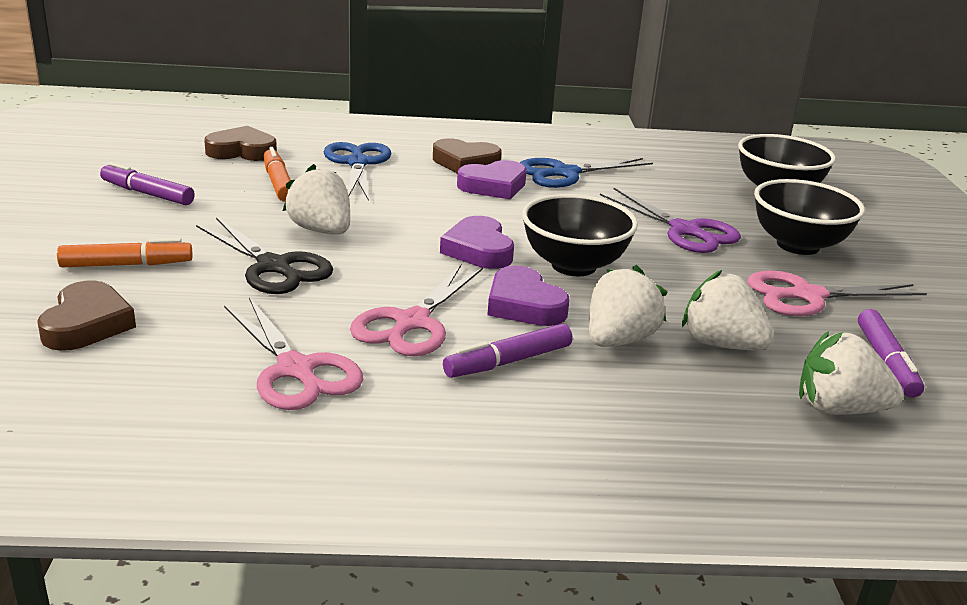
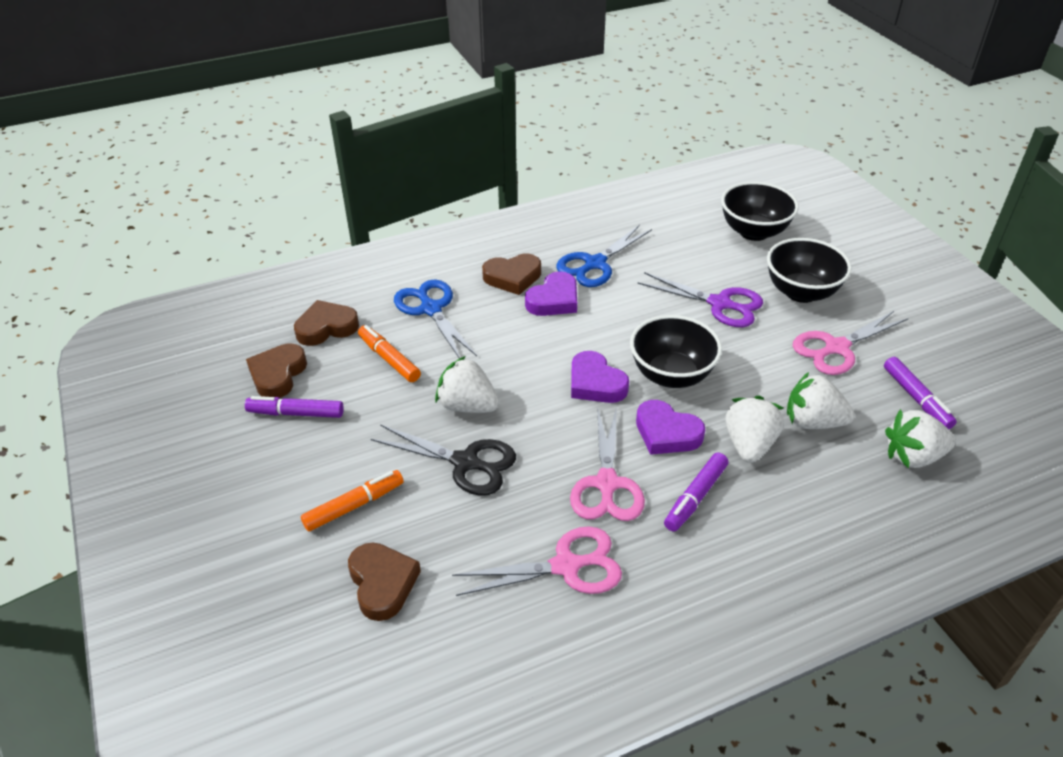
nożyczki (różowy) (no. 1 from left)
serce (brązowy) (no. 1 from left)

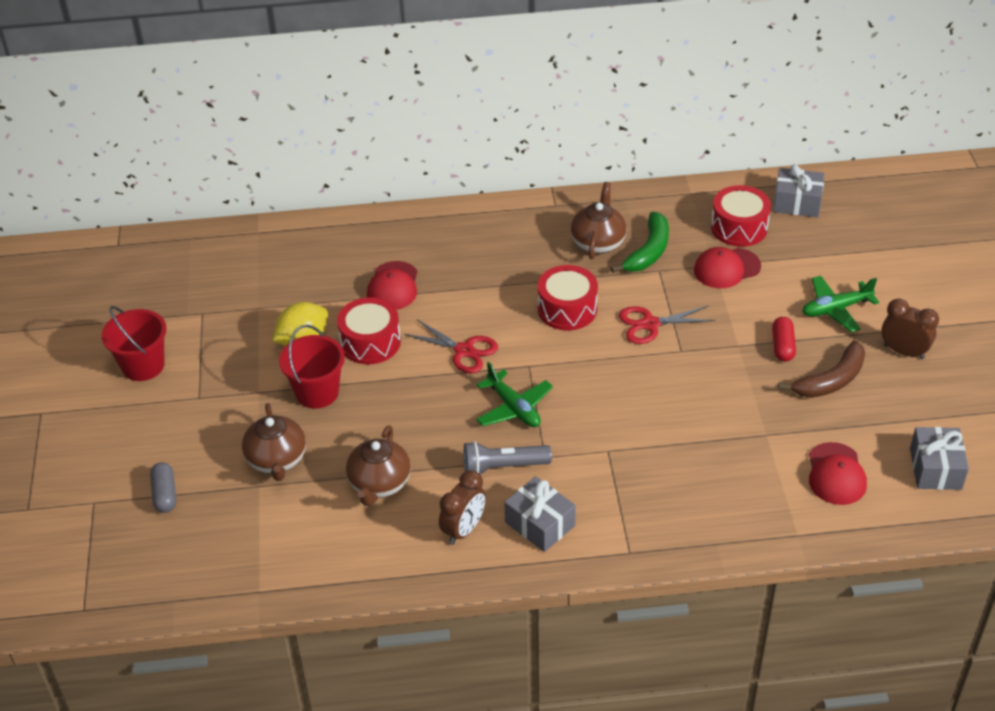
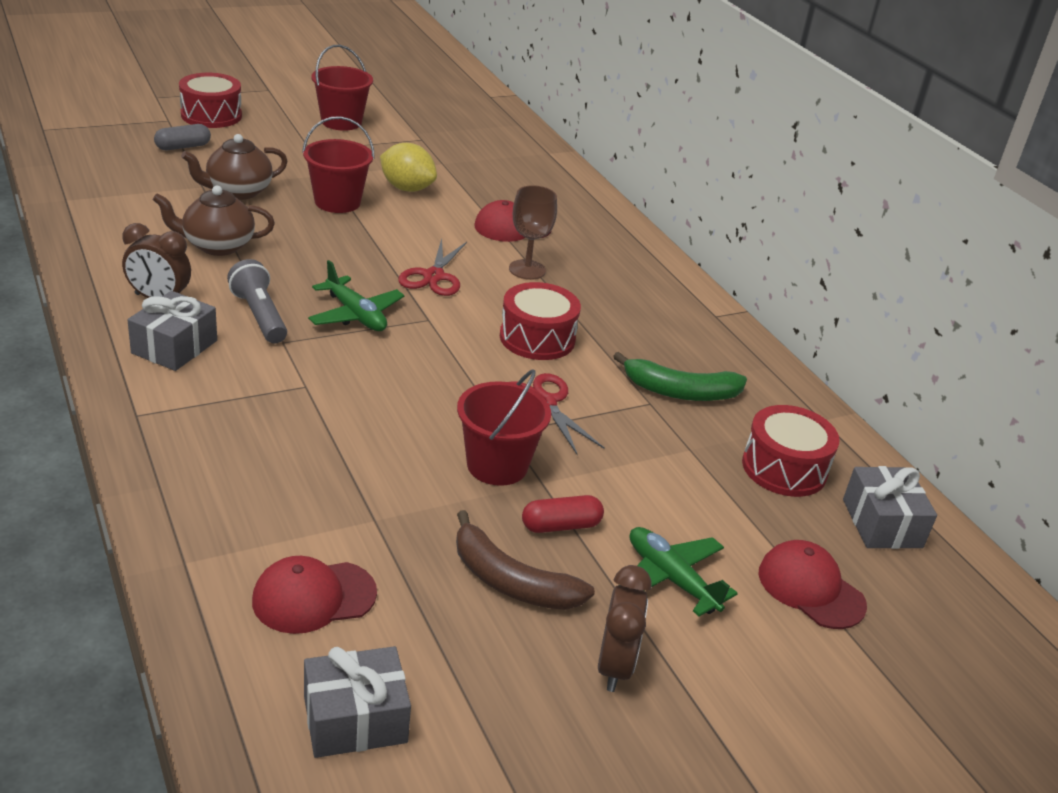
imbryk (brązowy) (no. 3 from left in the first image)
czapka (czerwony) (no. 3 from left)
bęben (czerwony) (no. 1 from left)
samolot (zielony) (no. 1 from left)
kielich (brązowy)
wiadro (czerwony) (no. 3 from left)

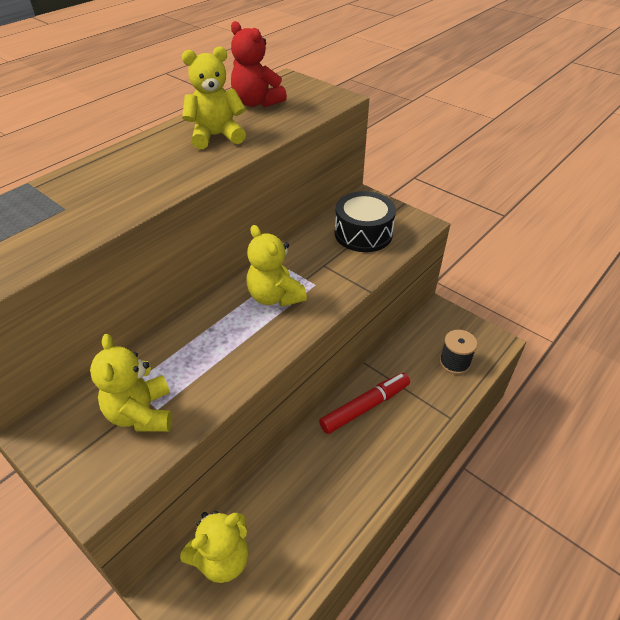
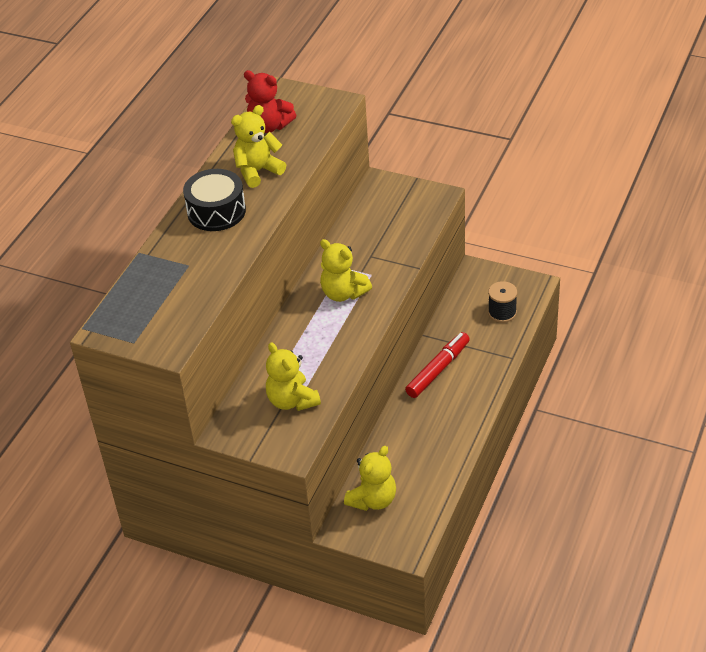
bęben (czarny)

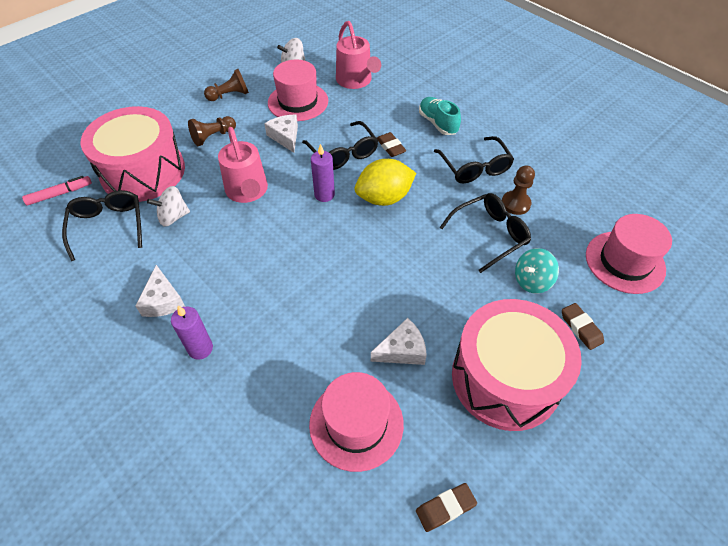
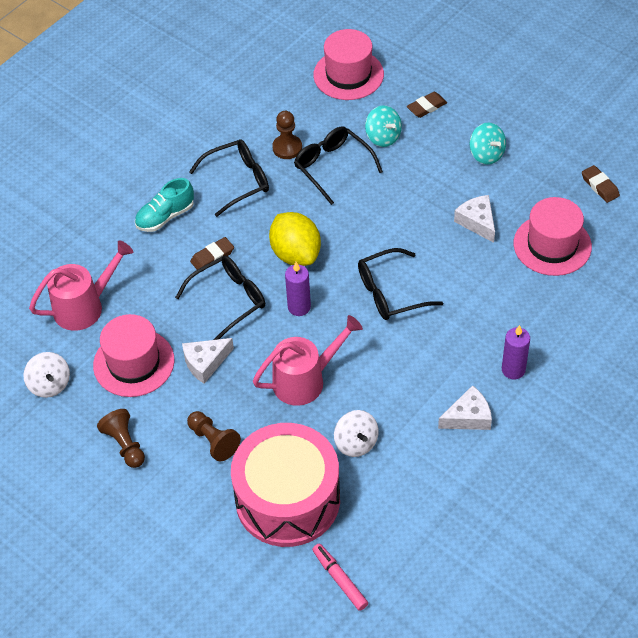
okulary (czarny) (no. 4 from left)
bączek (turkusowy) (no. 2 from left)

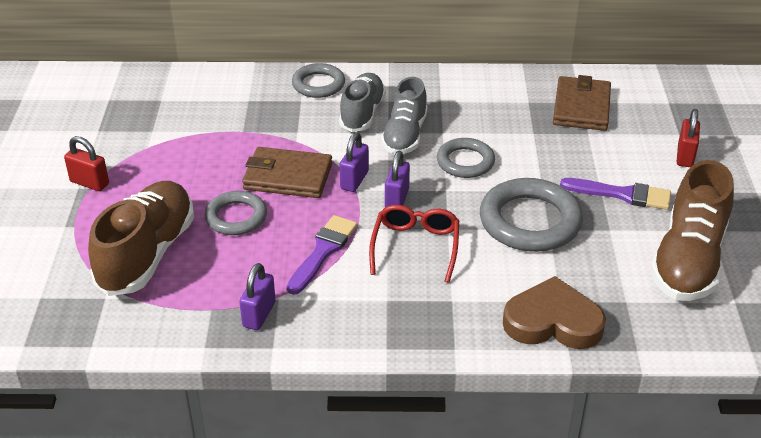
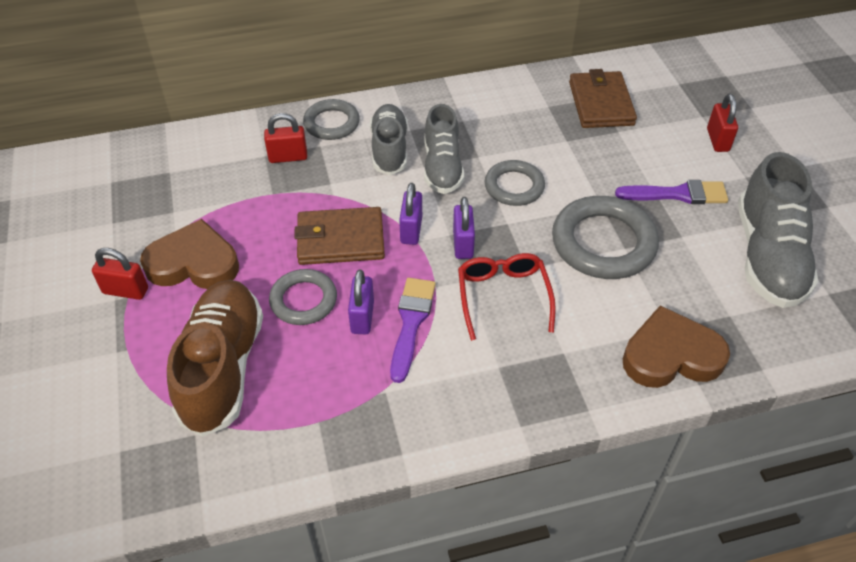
but (szary) (no. 3 from left)
kłódka (fioletowy) (no. 1 from left)
kłódka (czerwony) (no. 2 from left)
serce (brązowy) (no. 1 from left)

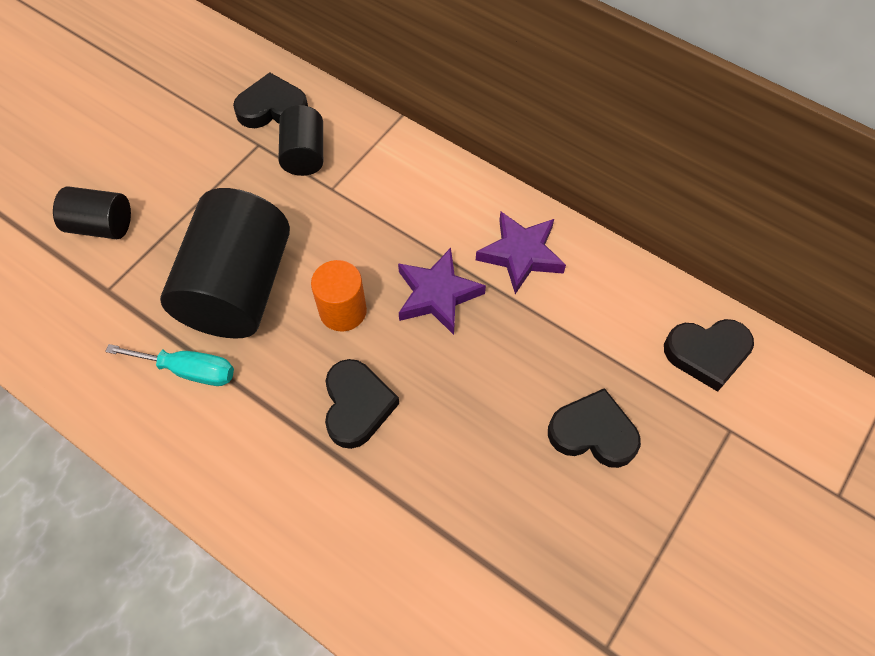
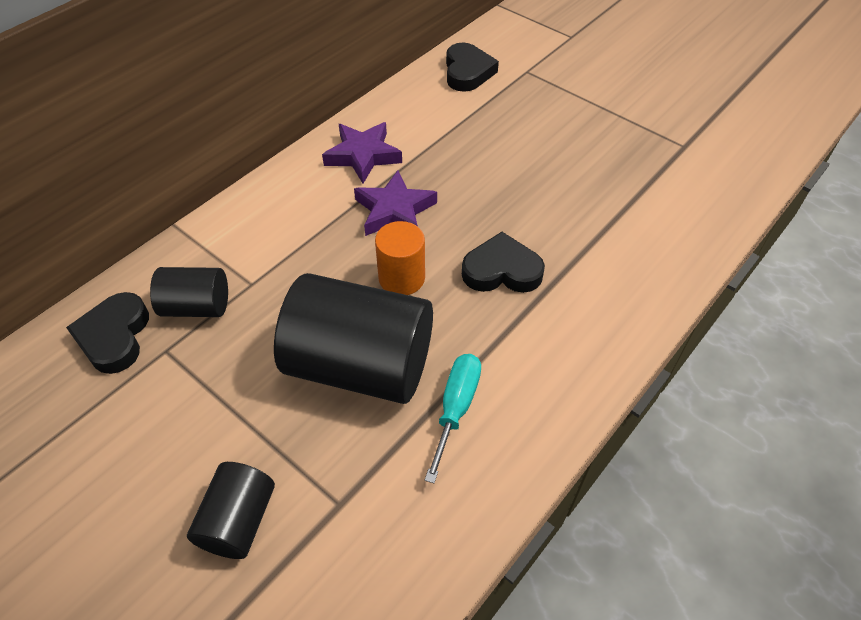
serce (czarny) (no. 3 from left in the first image)

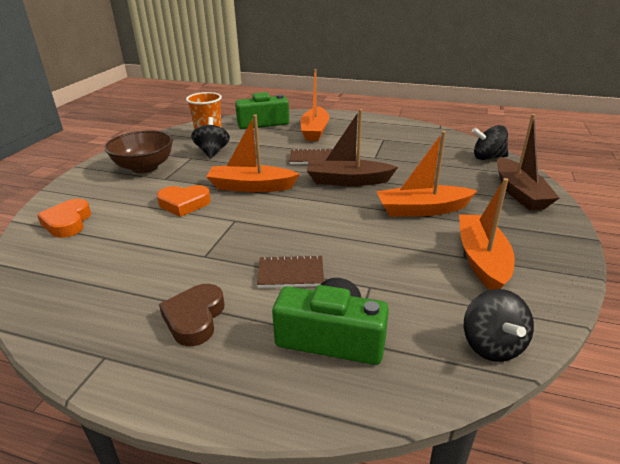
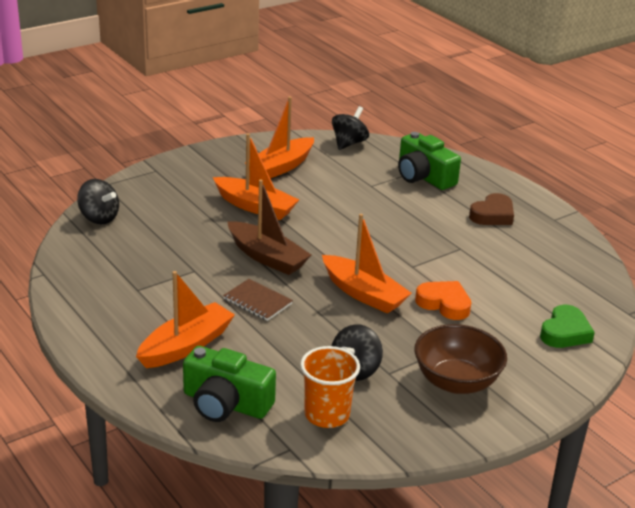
łódka (brązowy) (no. 2 from left in the first image)
serce (zielony)
zeszyt (brązowy) (no. 1 from left in the first image)

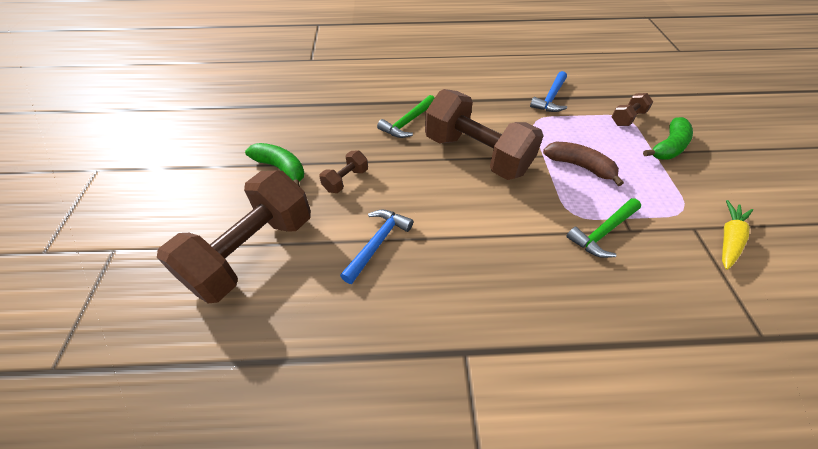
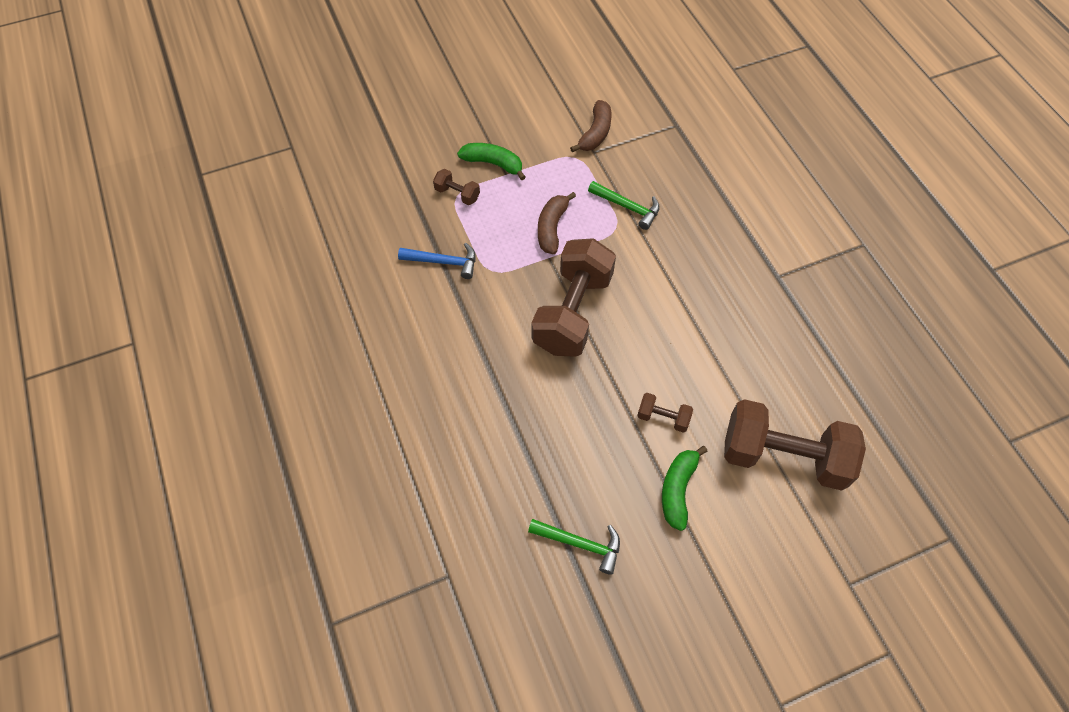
młotek (zielony) (no. 1 from left)
banan (brązowy) (no. 2 from left)
młotek (niebieski) (no. 1 from left in the first image)

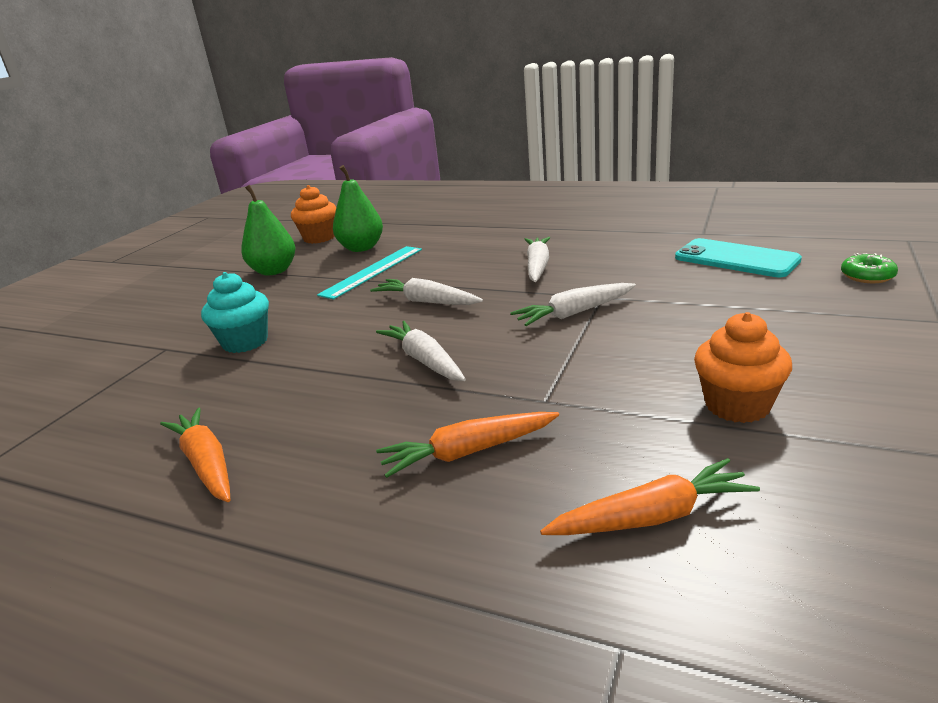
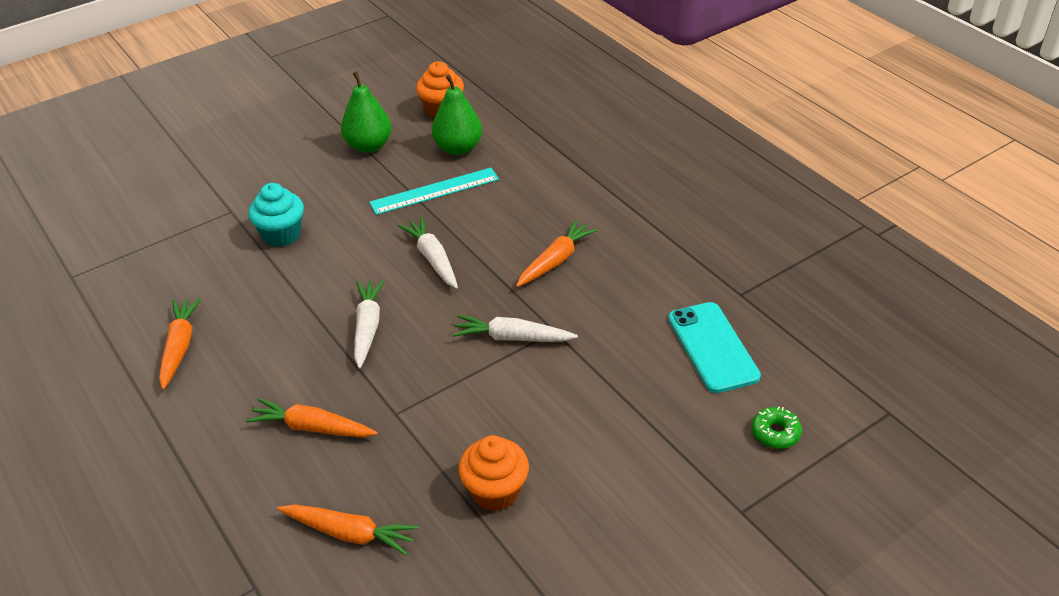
marchewka (pomarańczowy) (no. 4 from left)

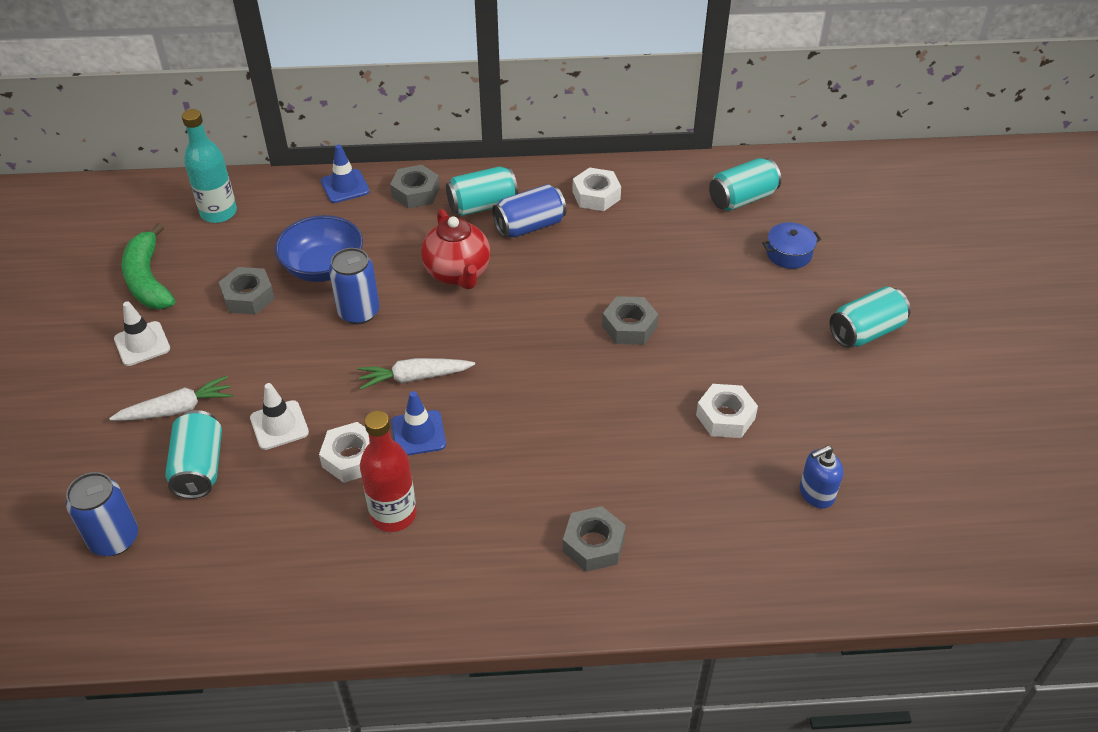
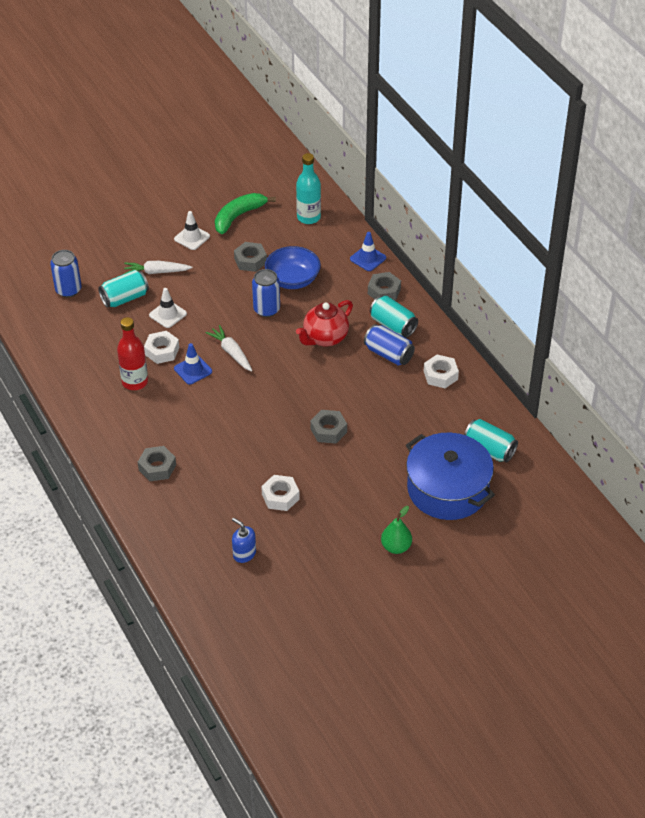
garnek (niebieski)
gruszka (zielony)
marchewka (biały) (no. 1 from left)

